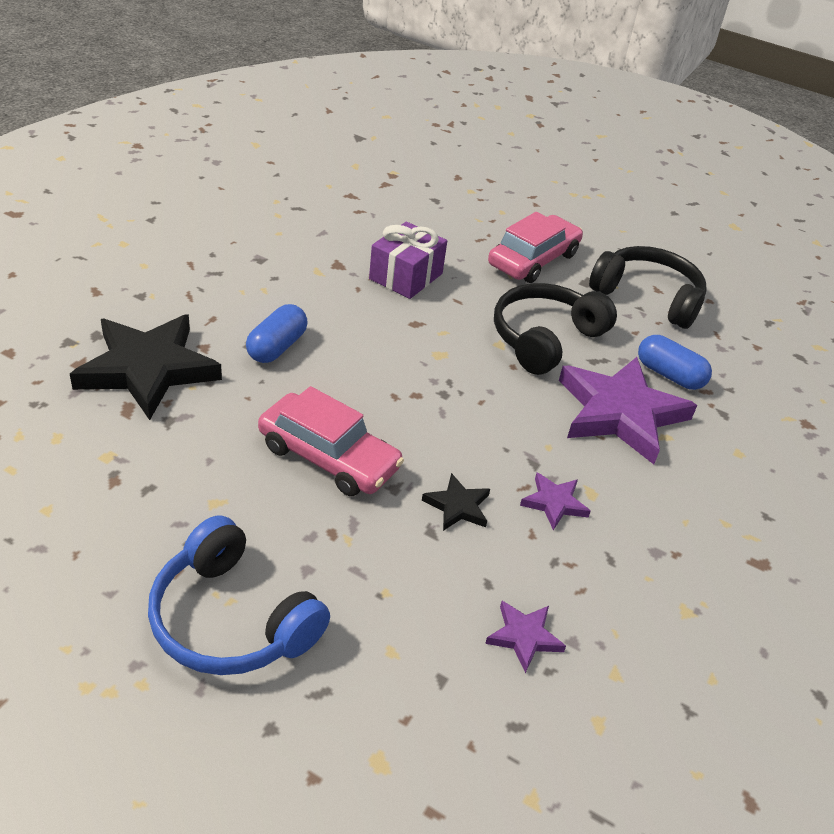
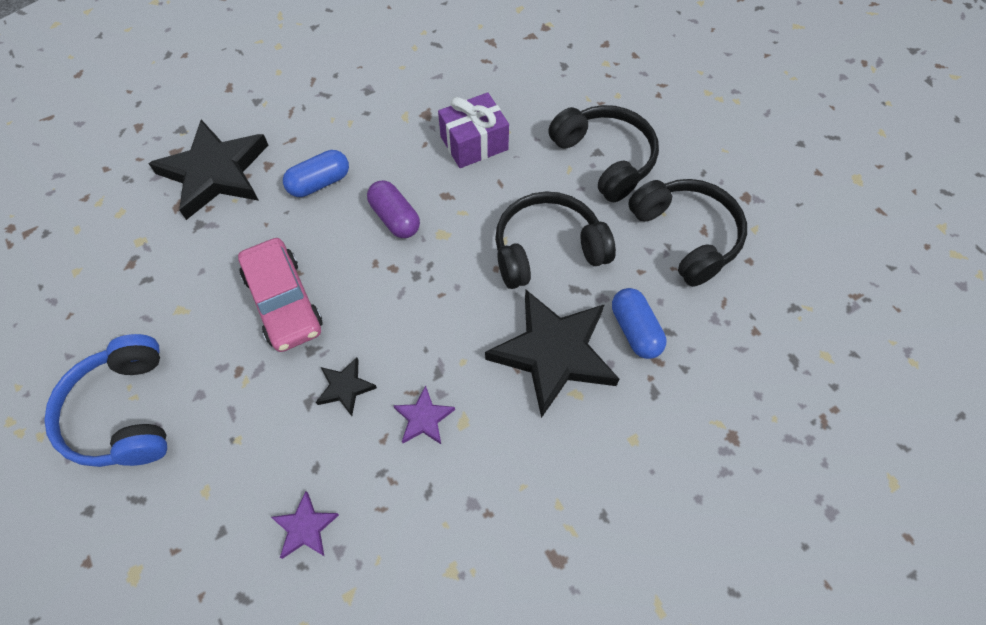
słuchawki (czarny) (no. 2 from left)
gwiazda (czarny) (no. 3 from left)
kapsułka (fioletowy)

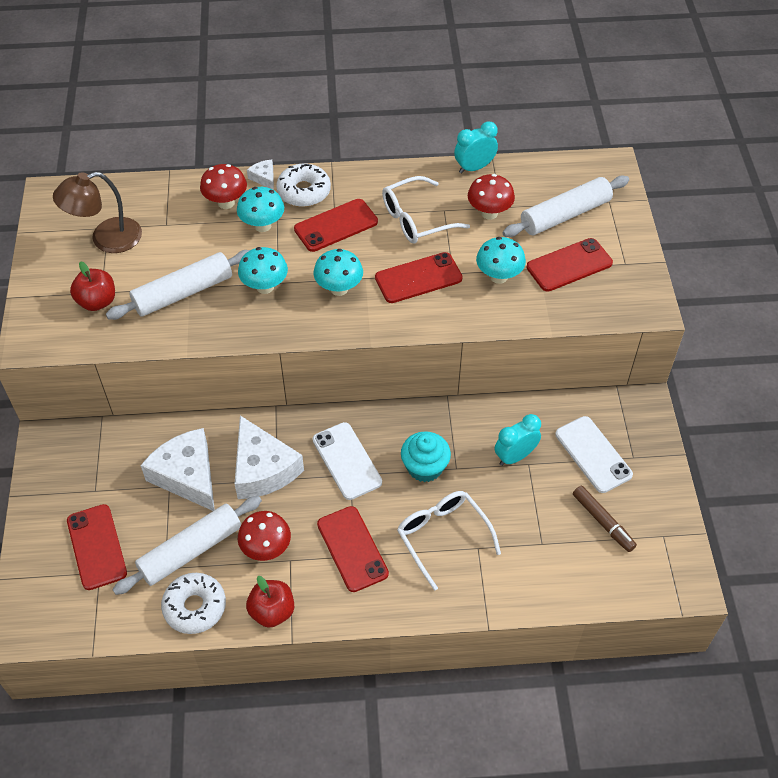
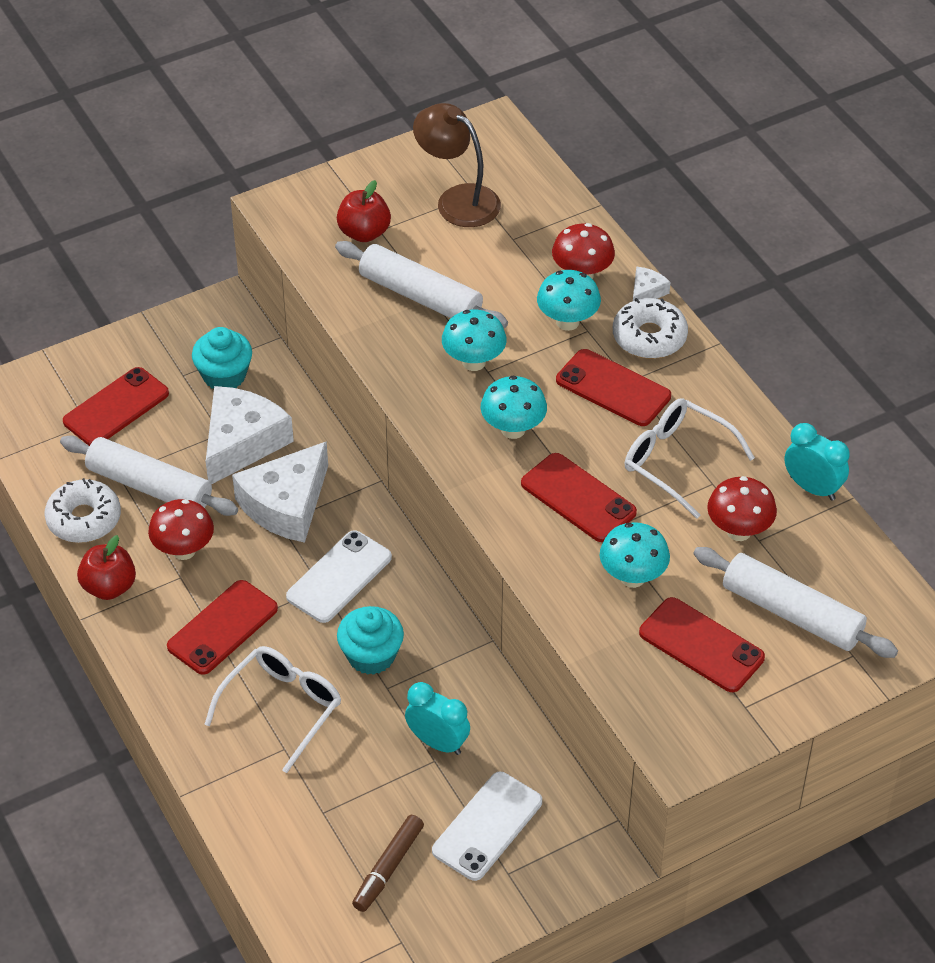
muffinka (turkusowy) (no. 1 from left)

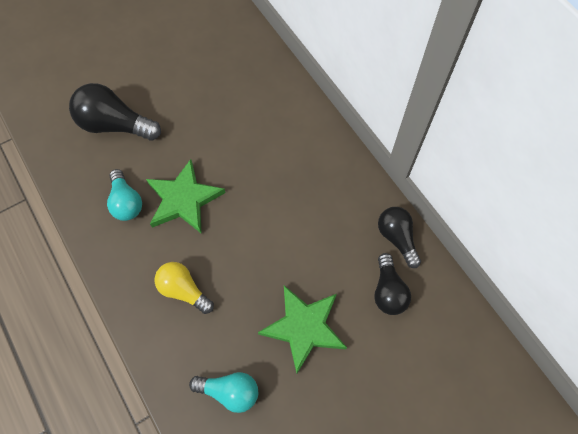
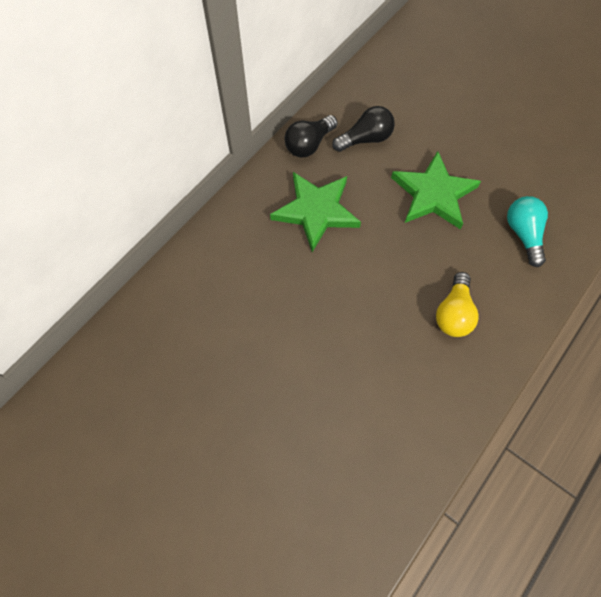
żarówka (czarny) (no. 1 from left in the first image)
gwiazda (zielony) (no. 1 from left)
żarówka (turkusowy) (no. 1 from left in the first image)

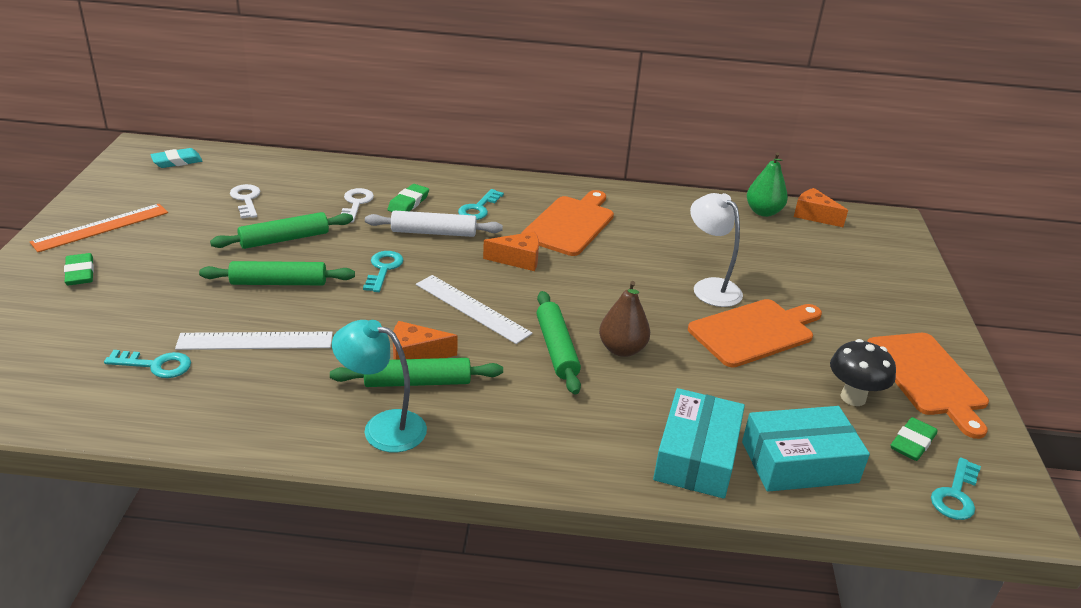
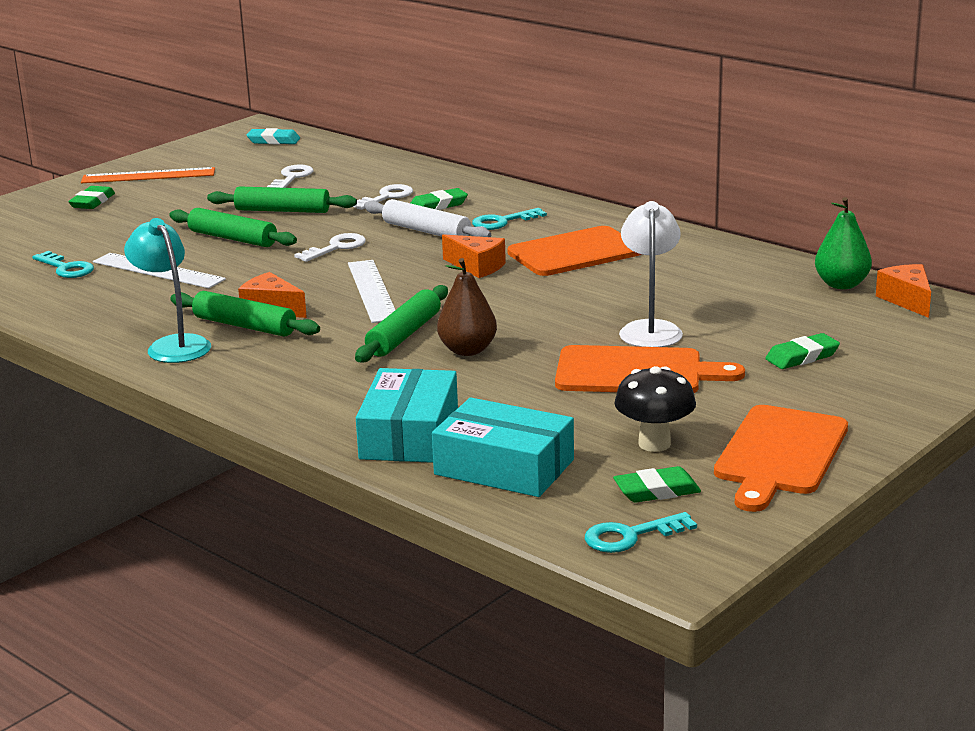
klucz (biały) (no. 2 from left)
pudełko (turkusowy) (no. 1 from left)
gumka do mazania (zielony) (no. 4 from left)

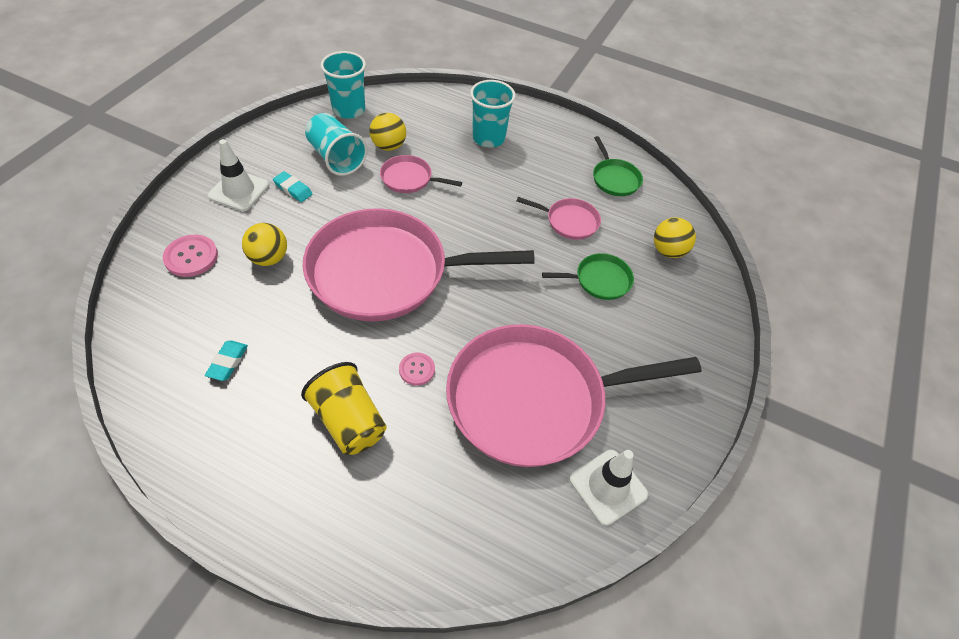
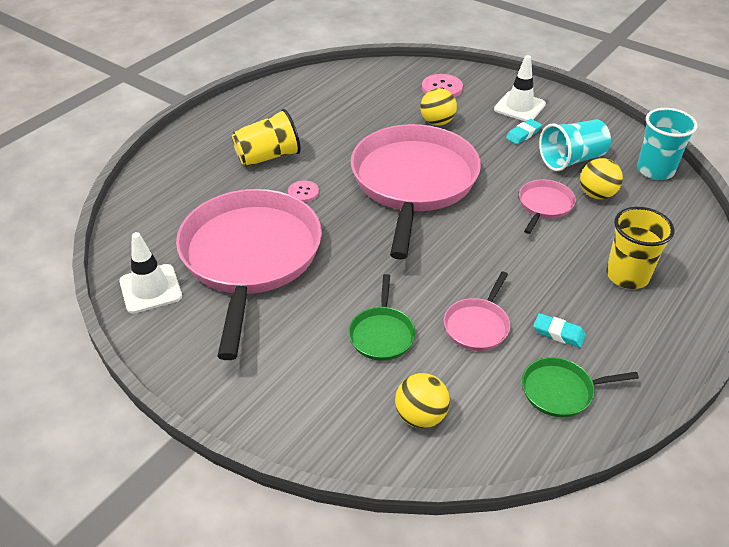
szklanka (żółty) (no. 2 from left)
gumka do mazania (turkusowy) (no. 2 from left)

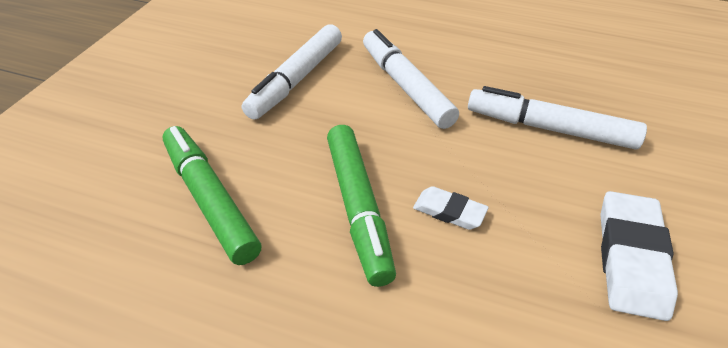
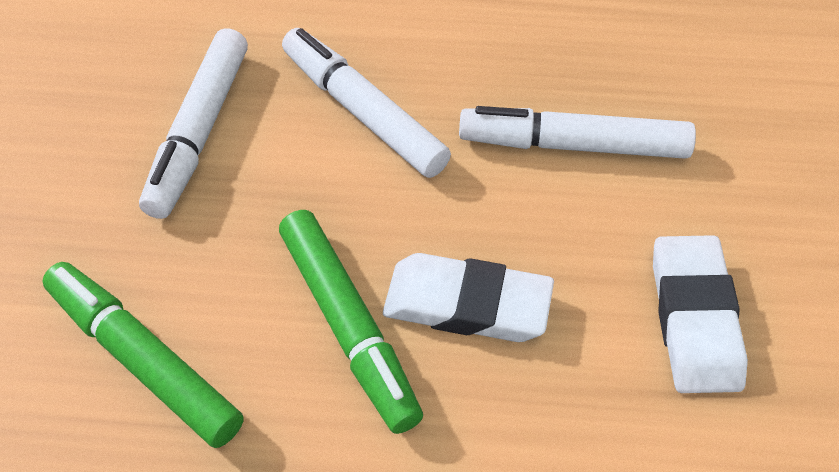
gumka do mazania (biały) (no. 1 from left)

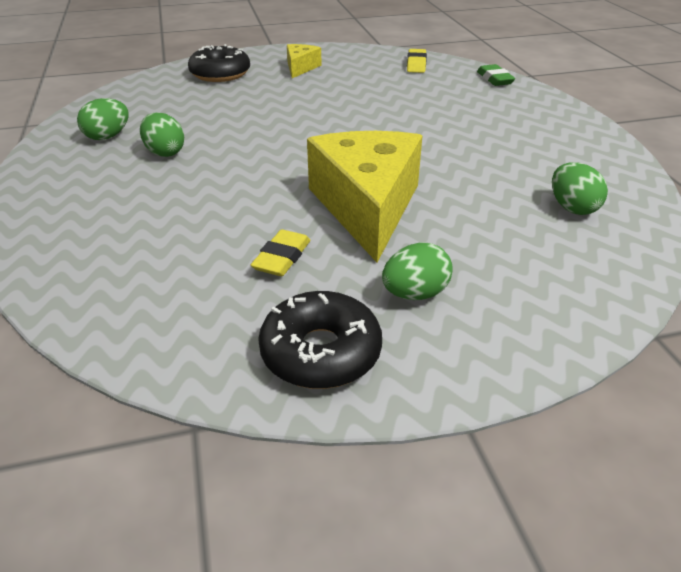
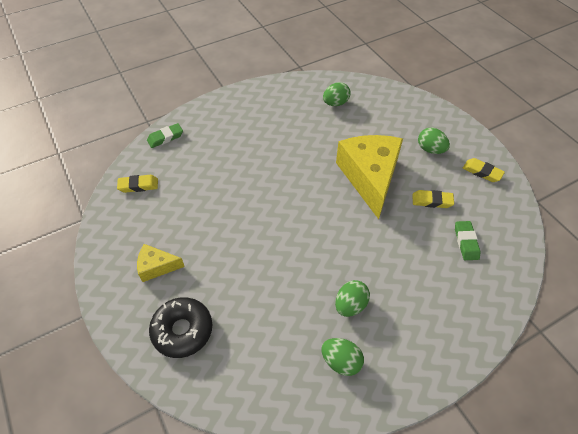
ser (żółty) (no. 2 from left)
gumka do mazania (żółty) (no. 3 from left)
gumka do mazania (zielony) (no. 2 from left)

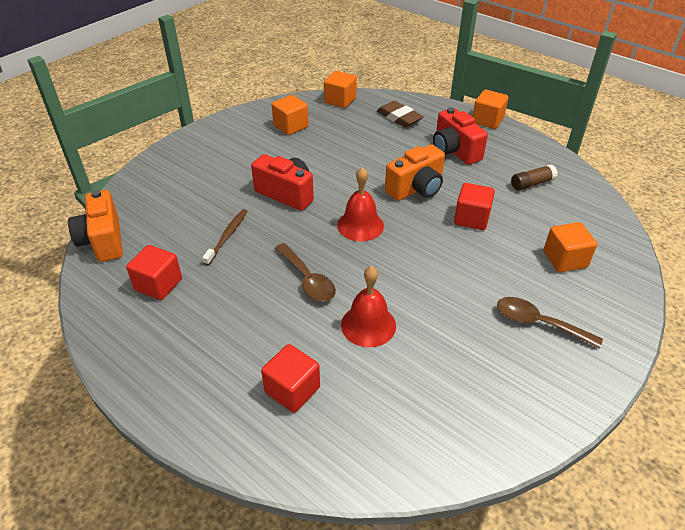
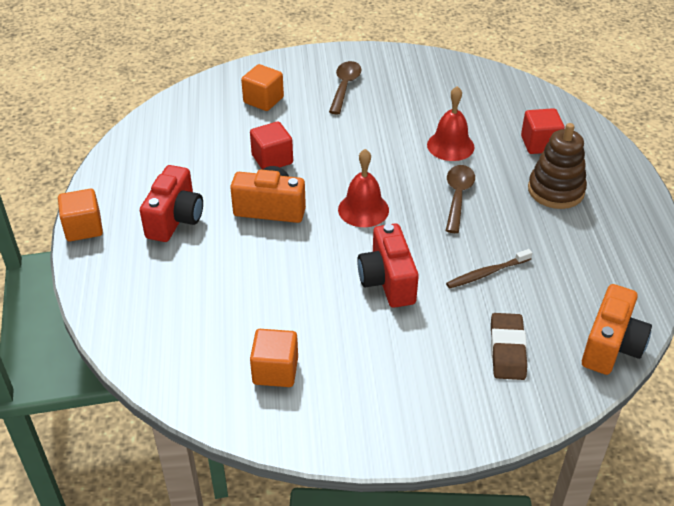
sześcian (pomarańczowy) (no. 2 from left in the first image)
gumka do mazania (brązowy)
klej w sztyfcie (brązowy)
sześcian (czerwony) (no. 1 from left in the first image)
łyżka (brązowy) (no. 1 from left)
zabawka nakładanka (brązowy)

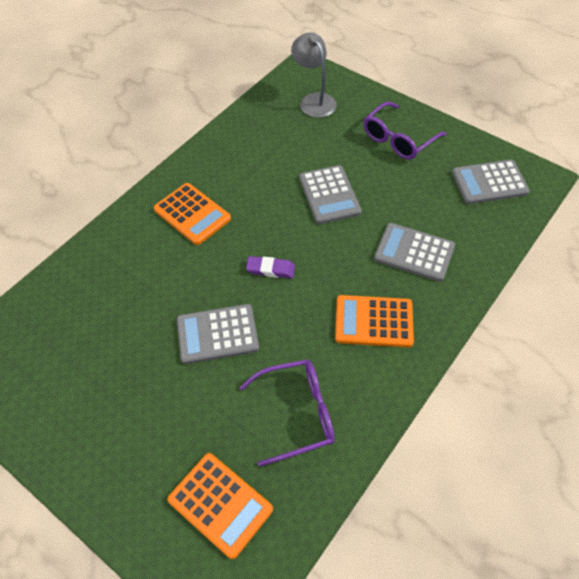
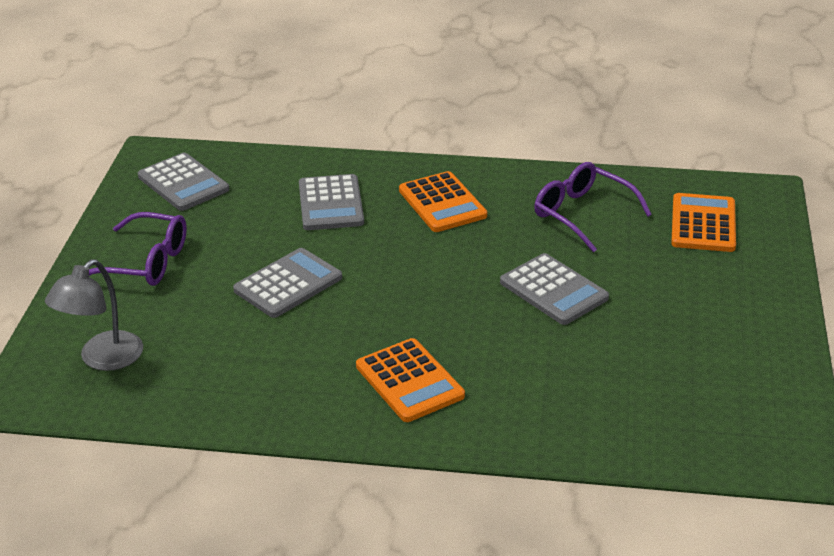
kalkulator (pomarańczowy) (no. 1 from left)
gumka do mazania (fioletowy)

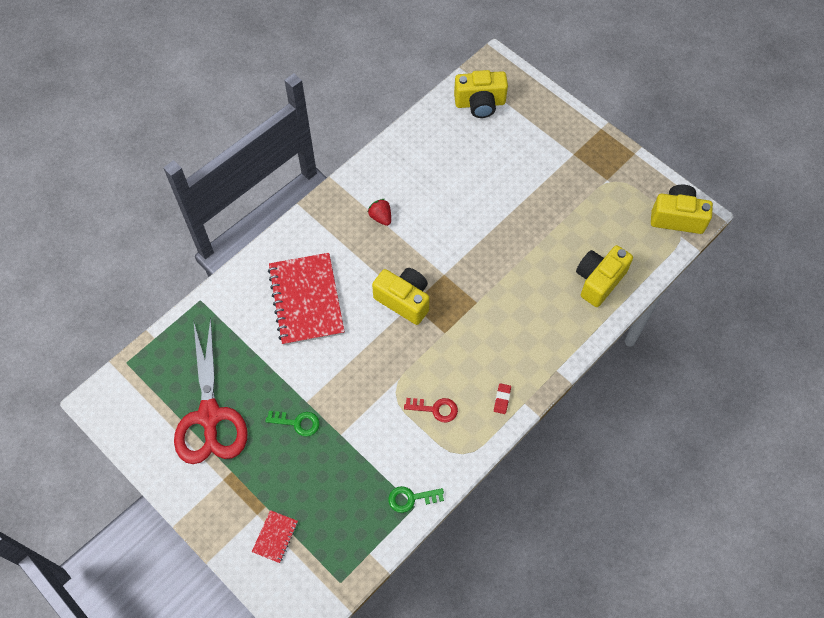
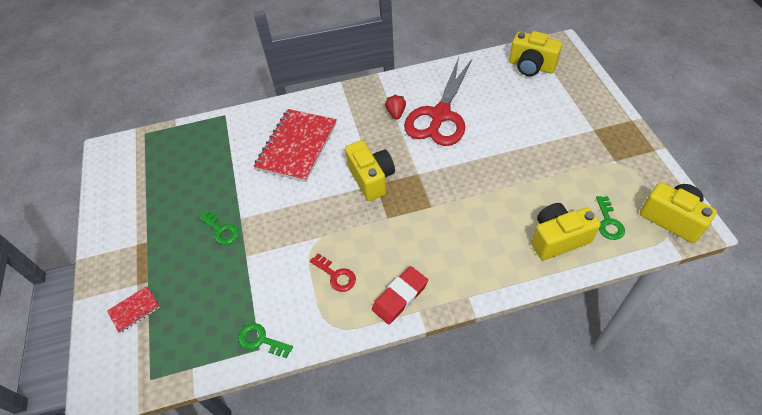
nożyczki (czerwony)
gumka do mazania (czerwony)
klucz (zielony) (no. 3 from left)

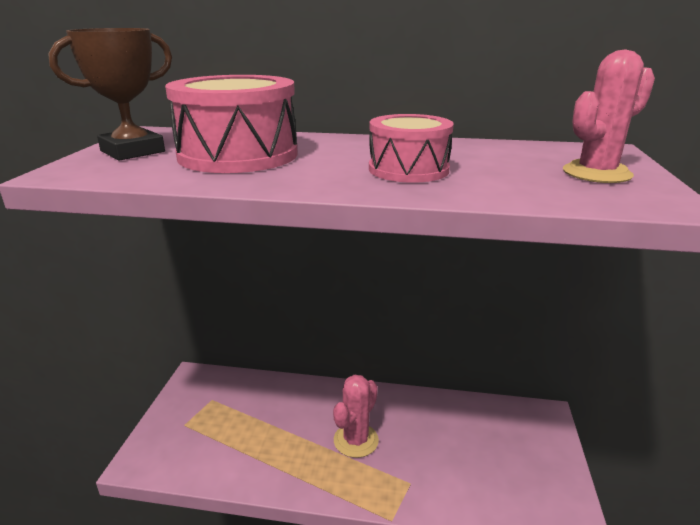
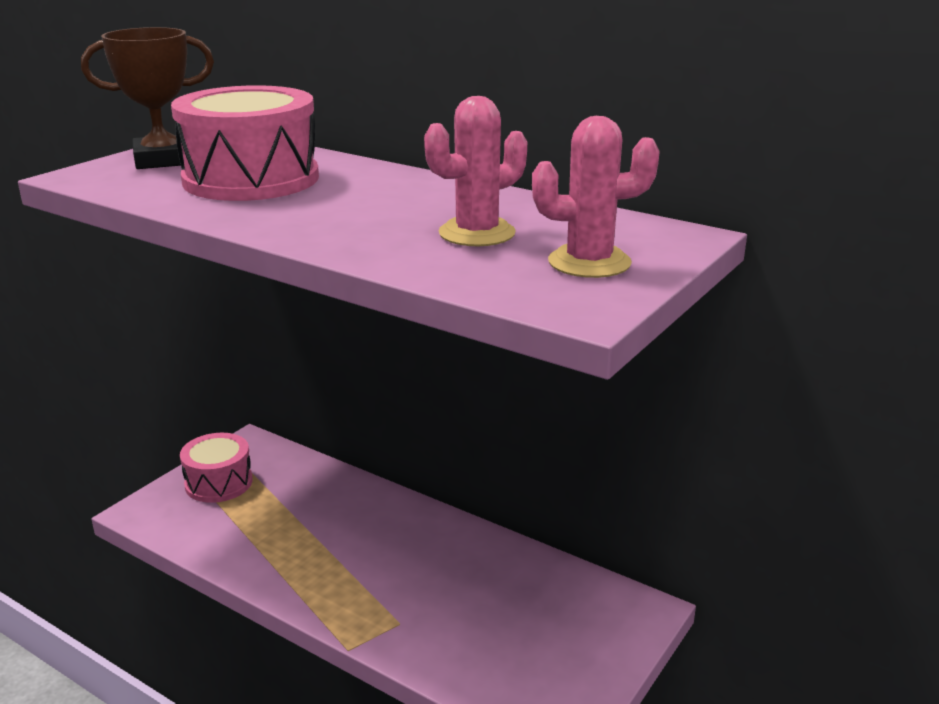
bęben (różowy) (no. 1 from left)
kaktus (różowy) (no. 1 from left)

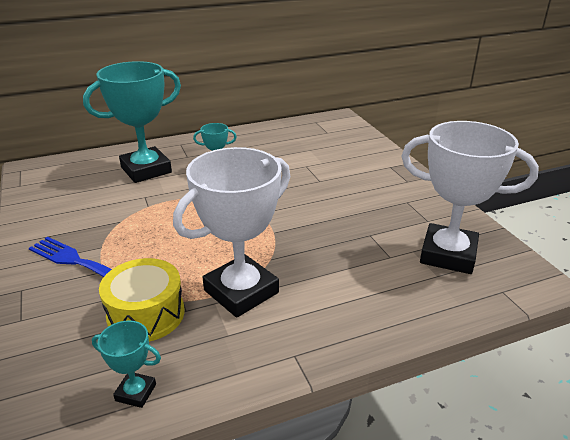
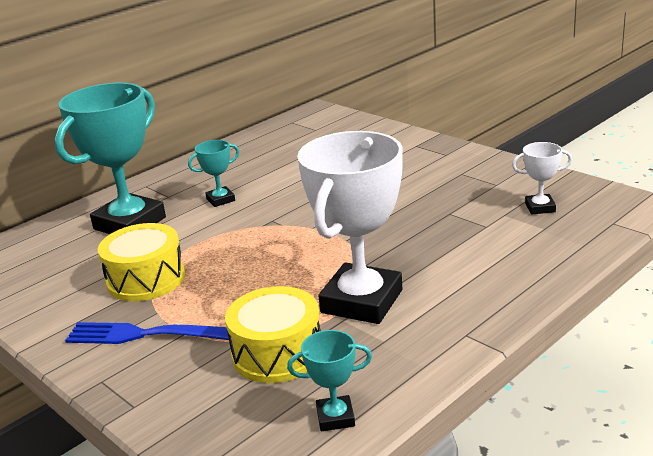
puchar (biały) (no. 2 from left)
bęben (żółty) (no. 1 from left)

